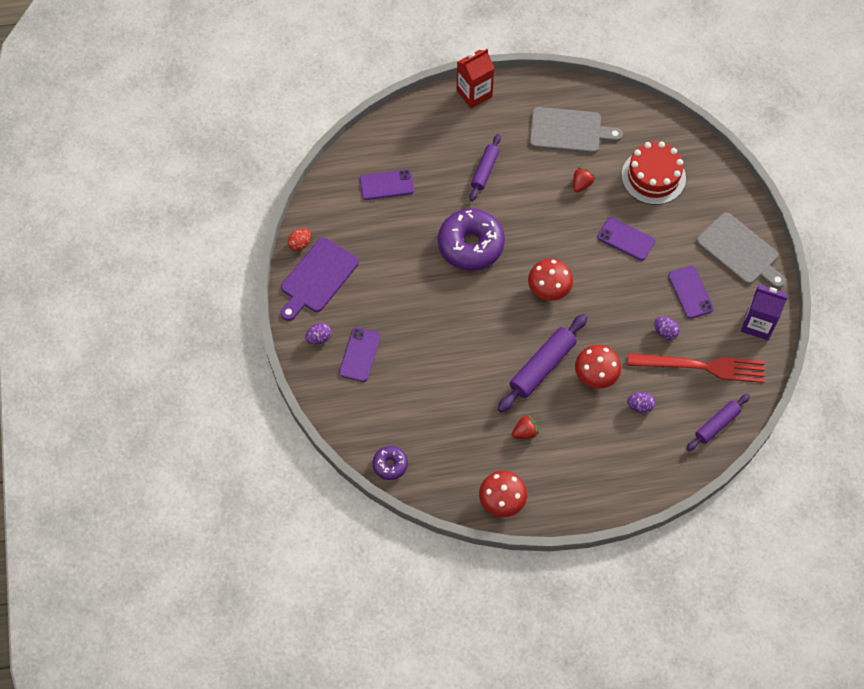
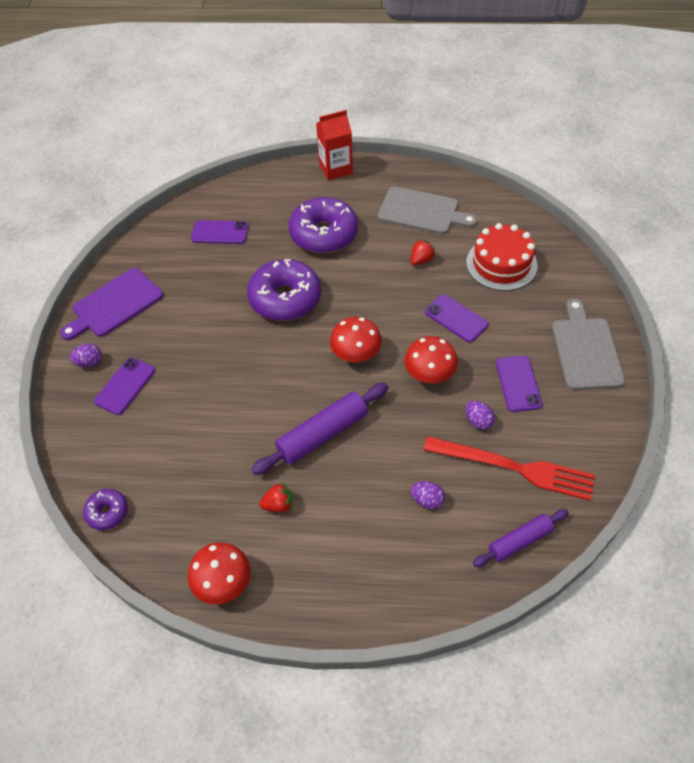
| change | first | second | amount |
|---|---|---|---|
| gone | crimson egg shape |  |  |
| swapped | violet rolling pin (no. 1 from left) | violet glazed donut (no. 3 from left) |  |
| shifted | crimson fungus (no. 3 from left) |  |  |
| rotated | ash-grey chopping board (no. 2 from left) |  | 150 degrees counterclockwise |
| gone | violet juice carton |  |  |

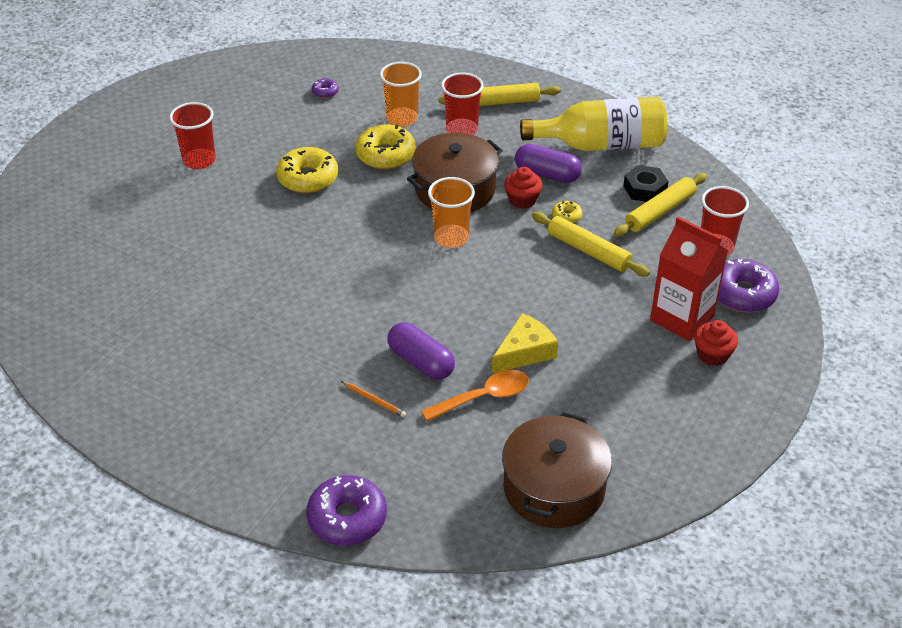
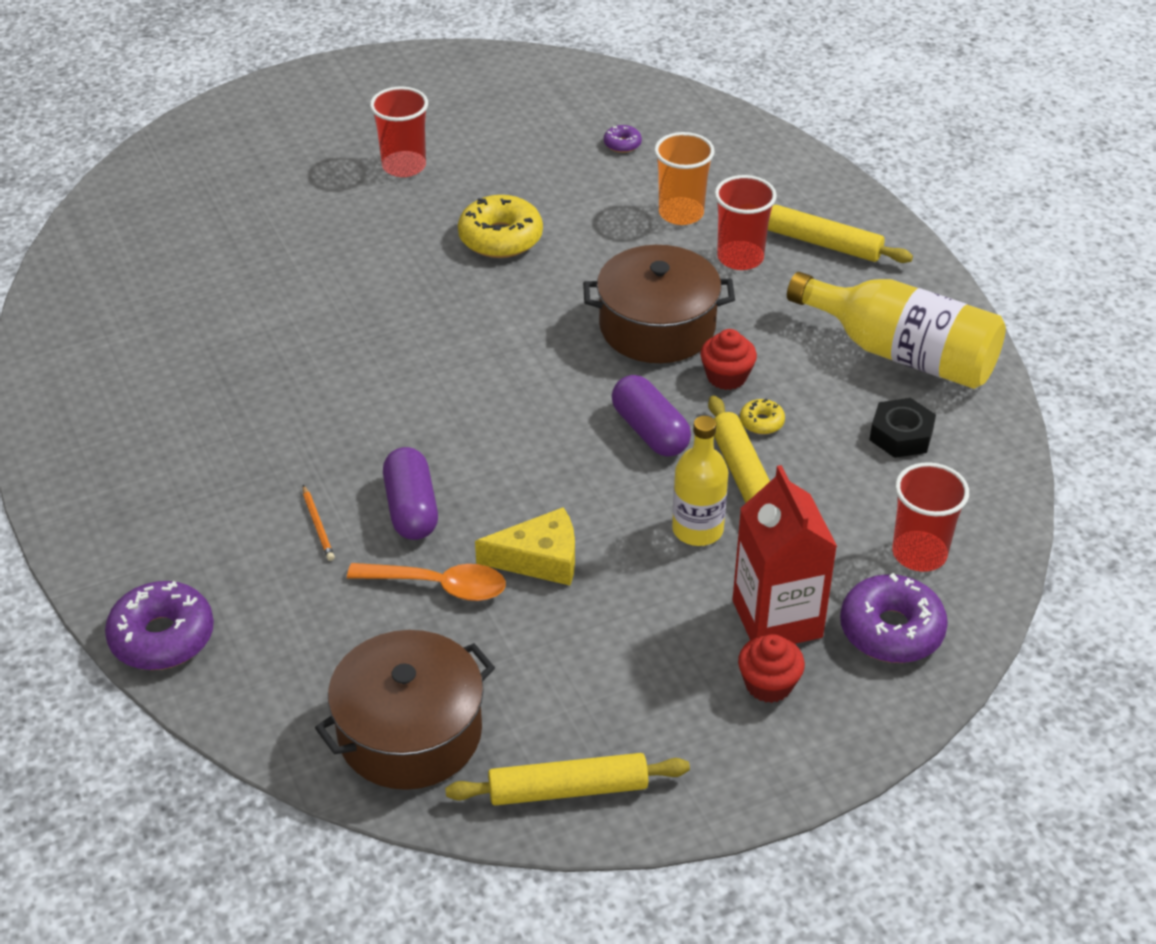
| change | first | second | amount |
|---|---|---|---|
| gone | bright yellow glazed donut (no. 2 from left) |  |  |
| gone | bright orange tumbler (no. 2 from left) |  |  |
| shifted | violet pill shape (no. 2 from left) |  |  |
| shifted | bright yellow rolling pin (no. 3 from left in the first image) | bright yellow rolling pin (no. 1 from left) |  |
| new |  | bright yellow flask (no. 1 from left) |  |

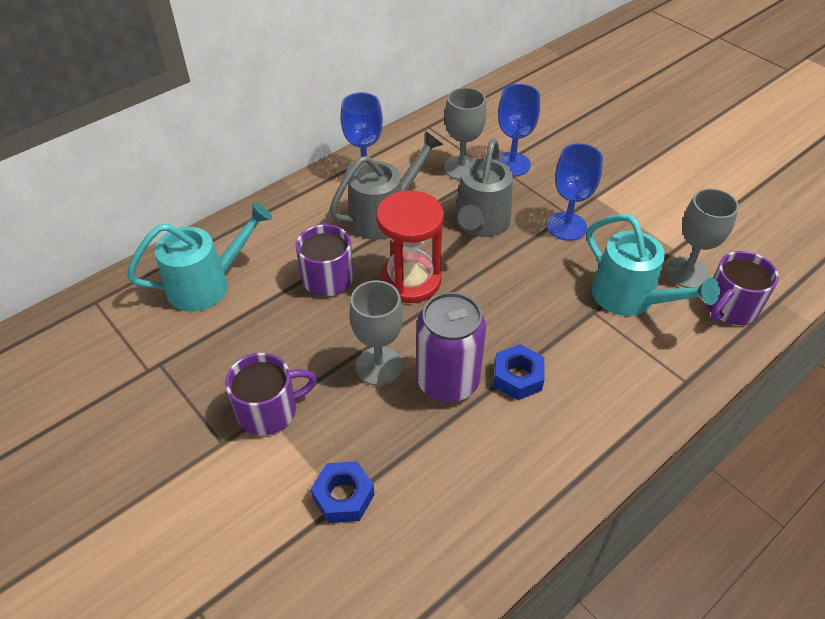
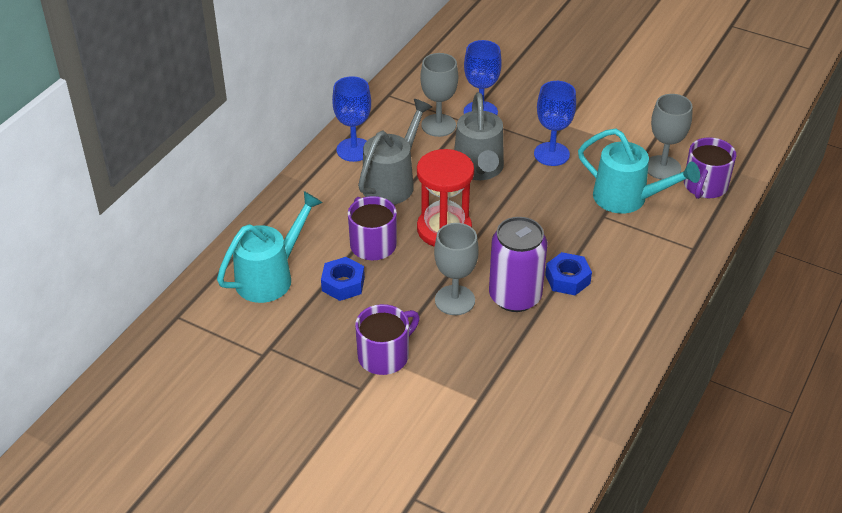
| change | first | second | amount |
|---|---|---|---|
| shifted | blue nut (no. 1 from left) |  |  |

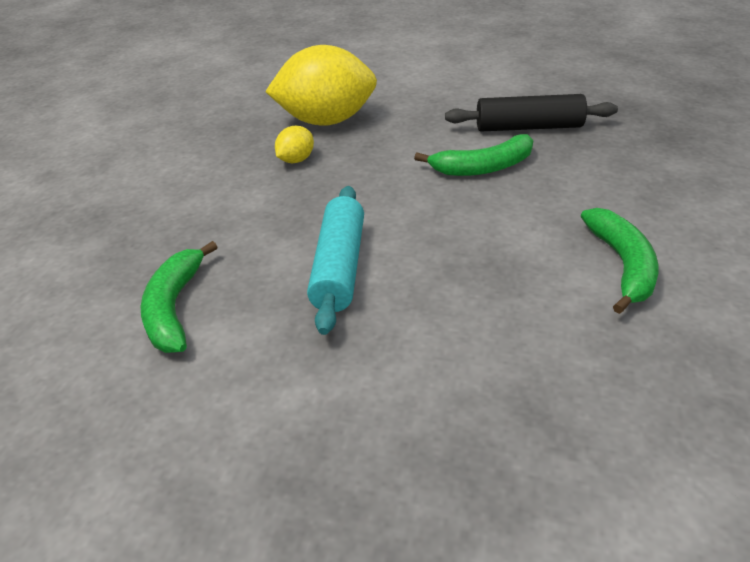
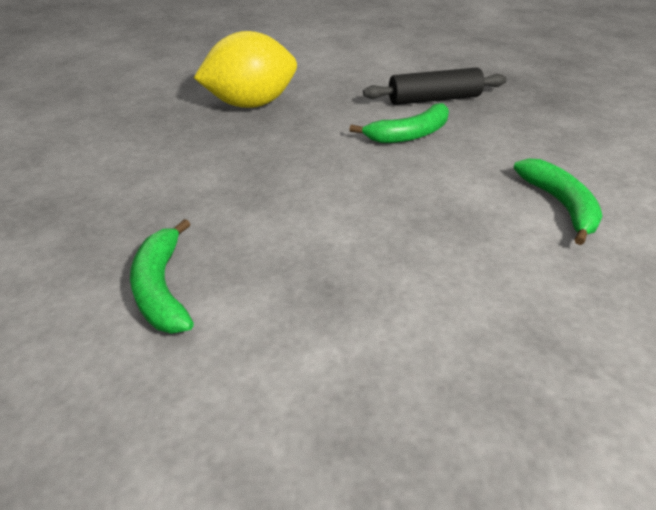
| change | first | second | amount |
|---|---|---|---|
| gone | bright yellow citrus fruit (no. 1 from left) |  |  |
| gone | teal rolling pin |  |  |

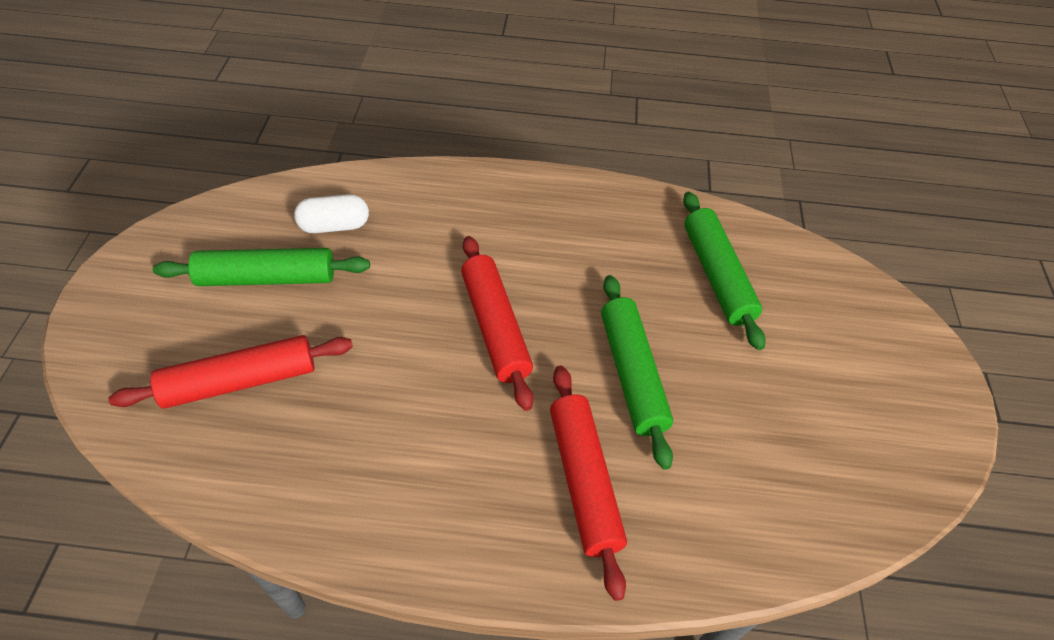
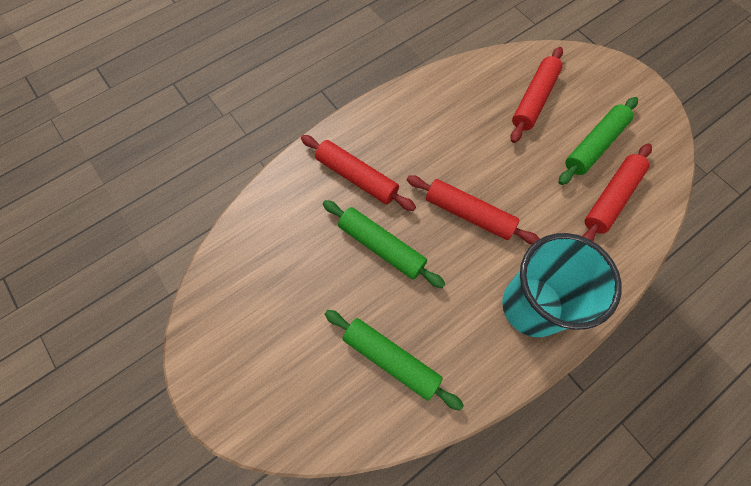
| change | first | second | amount |
|---|---|---|---|
| swapped | white pill shape | crimson rolling pin (no. 4 from left) |  |
| new |  | teal tumbler |  |

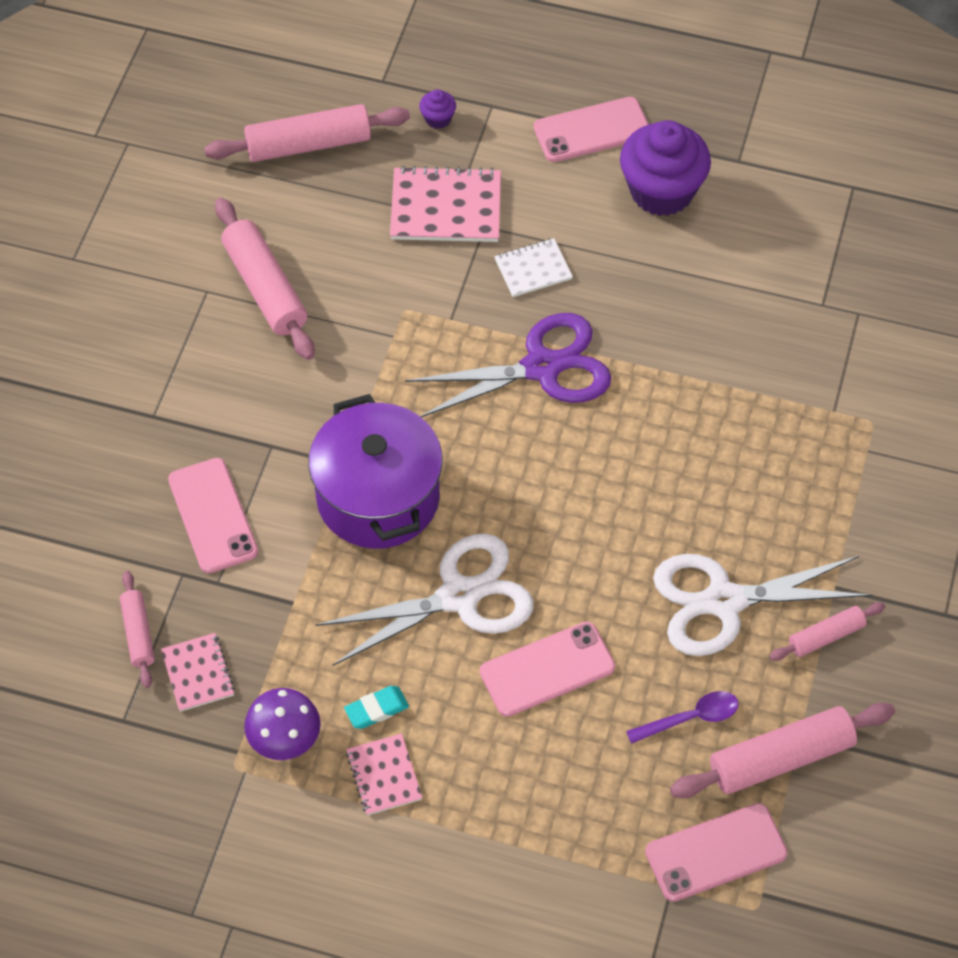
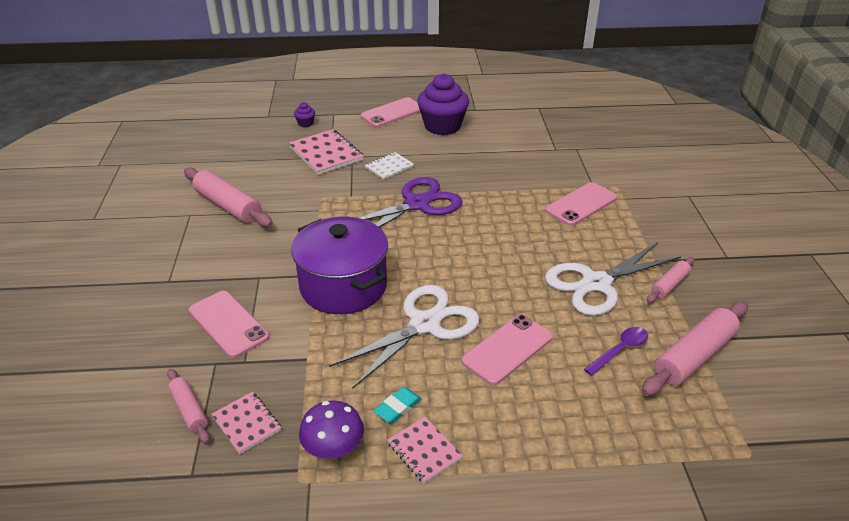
| change | first | second | amount |
|---|---|---|---|
| gone | pink rolling pin (no. 3 from left) |  |  |
| rotated | pink notebook (no. 3 from left in the first image) | pink notebook (no. 2 from left) | 75 degrees clockwise |
| shifted | pink smartphone (no. 4 from left) |  |  |

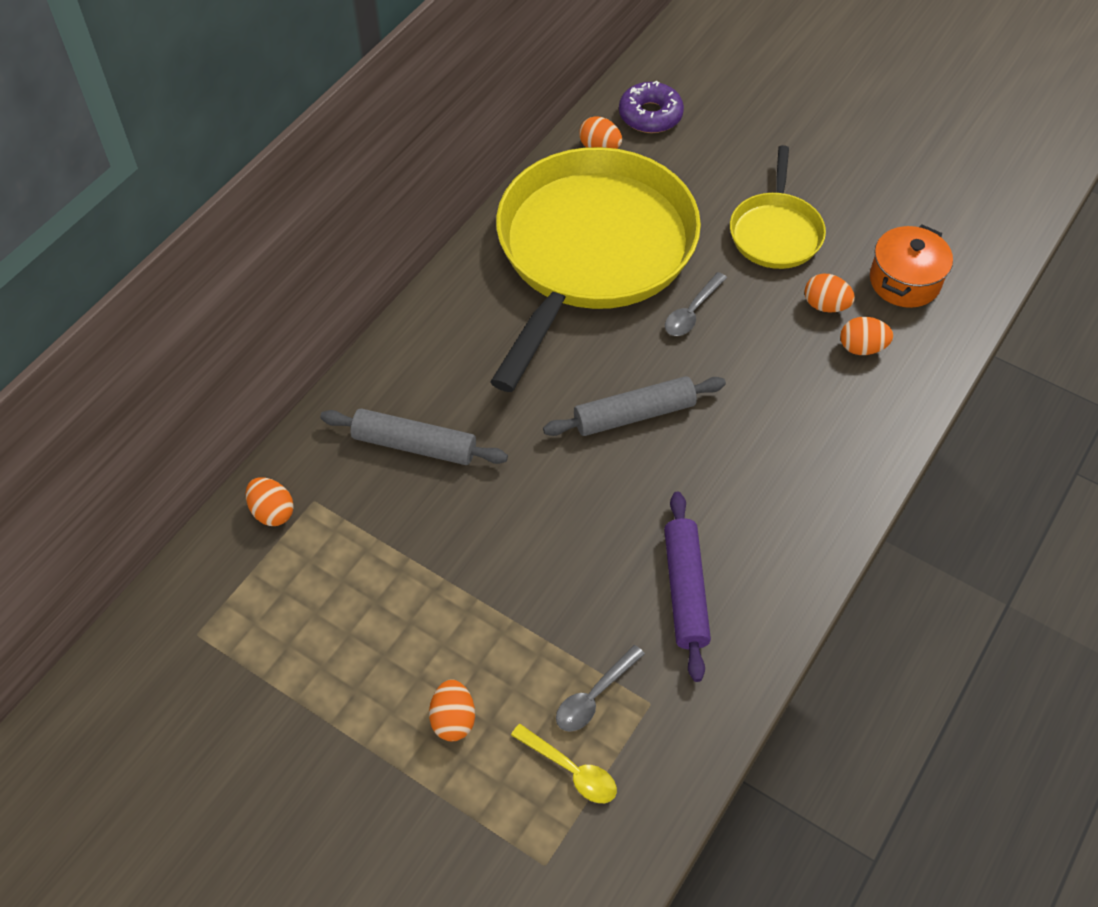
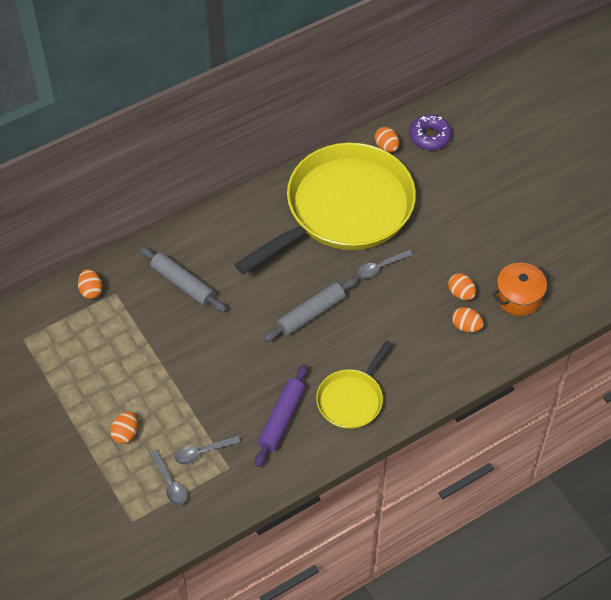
| change | first | second | amount |
|---|---|---|---|
| repainted | bright yellow teaspoon | ash-grey teaspoon (no. 1 from left) |  |
| rotated | ash-grey rolling pin (no. 2 from left) |  | 45 degrees counterclockwise |
| shifted | bright yellow pan (no. 2 from left) |  |  |

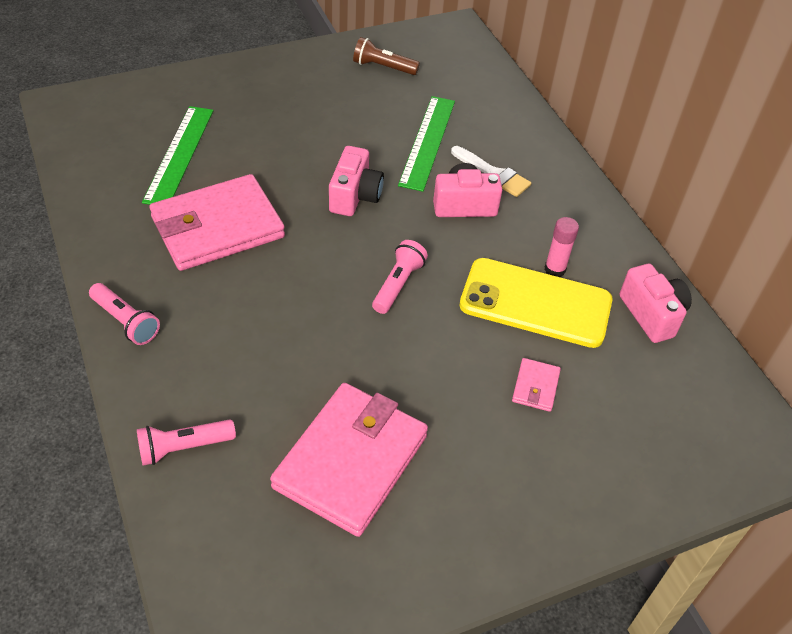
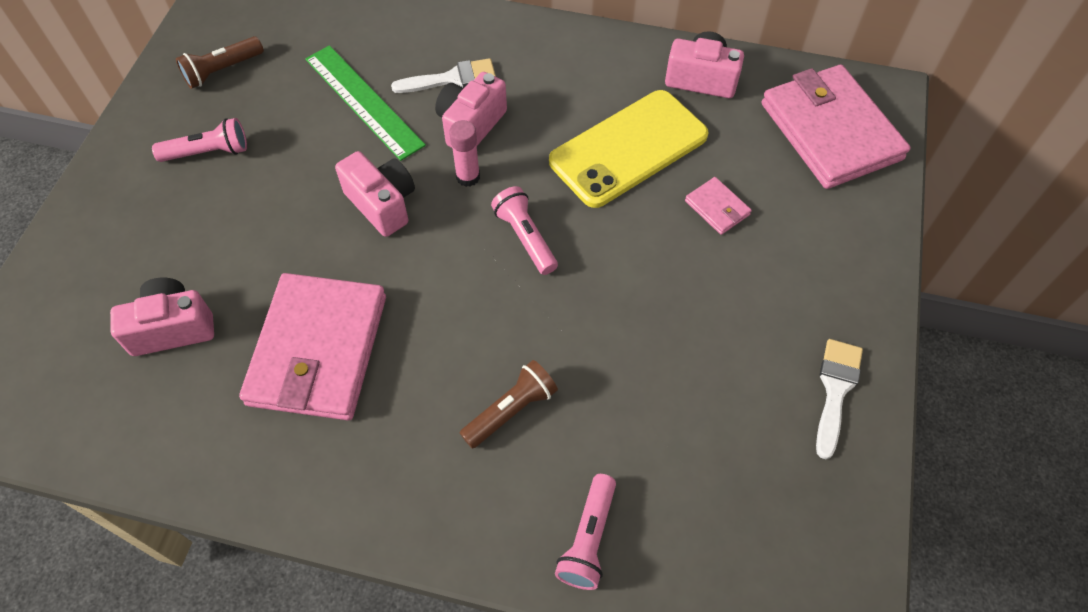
| change | first | second | amount |
|---|---|---|---|
| shifted | pink pocket torch (no. 1 from left) |  |  |
| swapped | green straightedge (no. 1 from left) | pink compact camera (no. 1 from left) |  |
| shifted | pink wallet (no. 2 from left in the first image) | pink wallet (no. 3 from left) |  |
| shifted | pink glue |  |  |
| new |  | russet pocket torch (no. 2 from left) |  |
| new |  | white brush (no. 2 from left) |  |

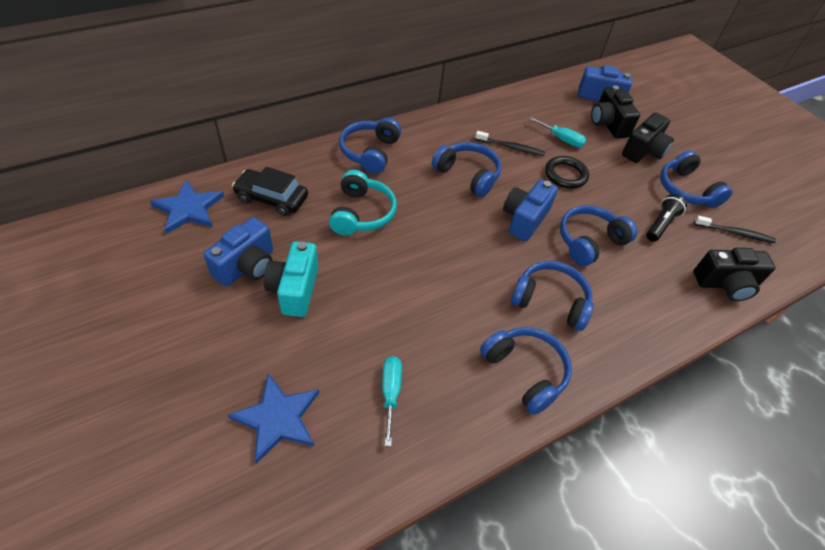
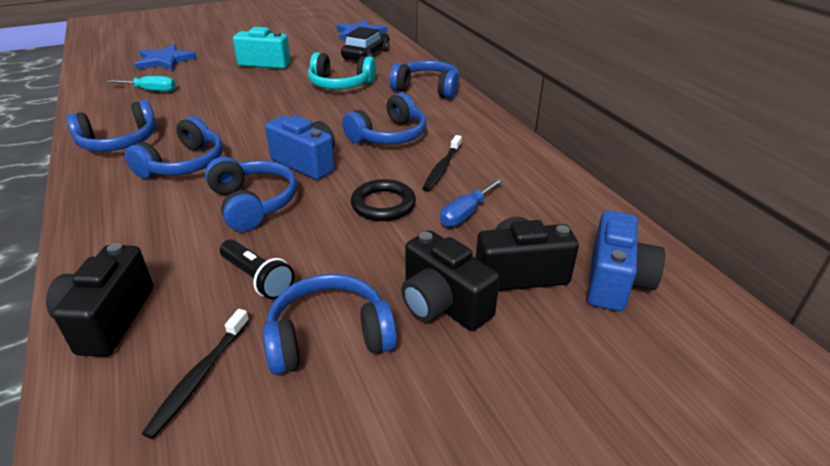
| change | first | second | amount |
|---|---|---|---|
| gone | blue compact camera (no. 1 from left) |  |  |
| repainted | teal screwdriver (no. 2 from left) | blue screwdriver |  |

